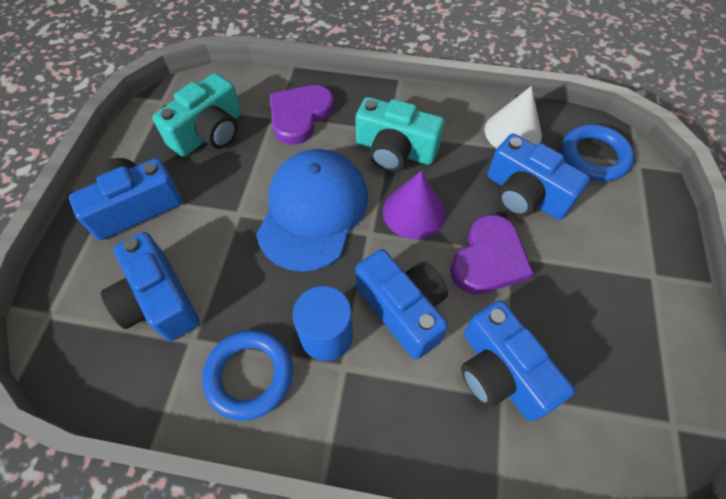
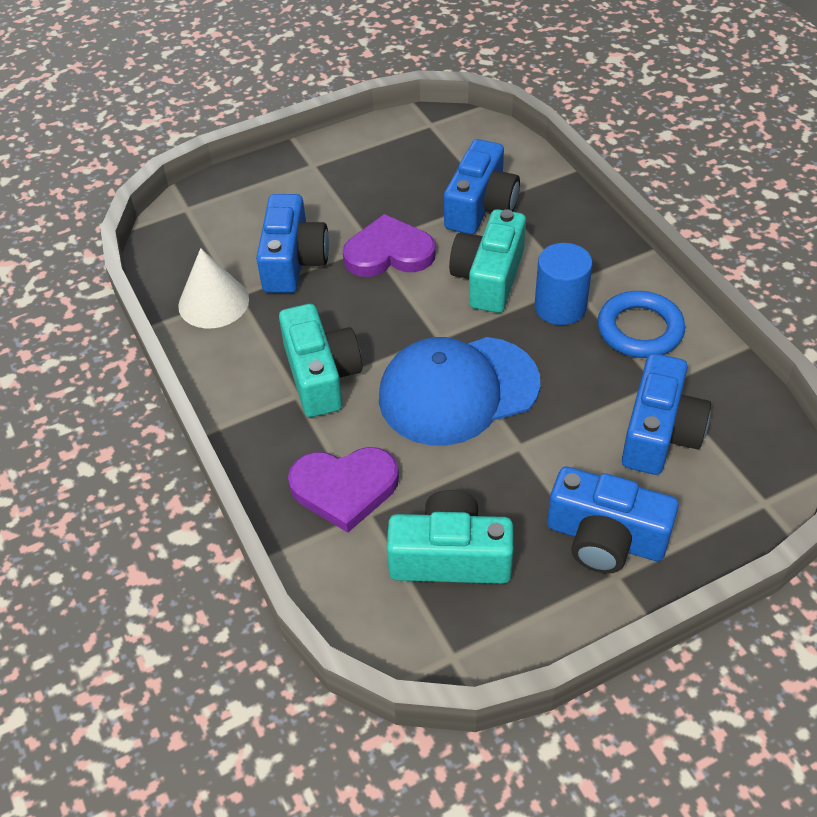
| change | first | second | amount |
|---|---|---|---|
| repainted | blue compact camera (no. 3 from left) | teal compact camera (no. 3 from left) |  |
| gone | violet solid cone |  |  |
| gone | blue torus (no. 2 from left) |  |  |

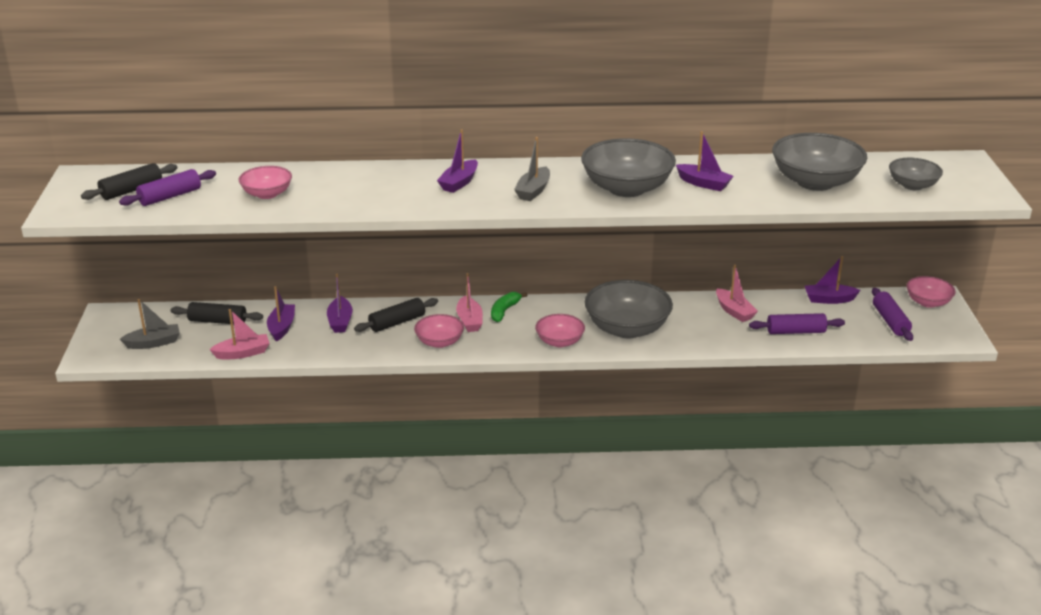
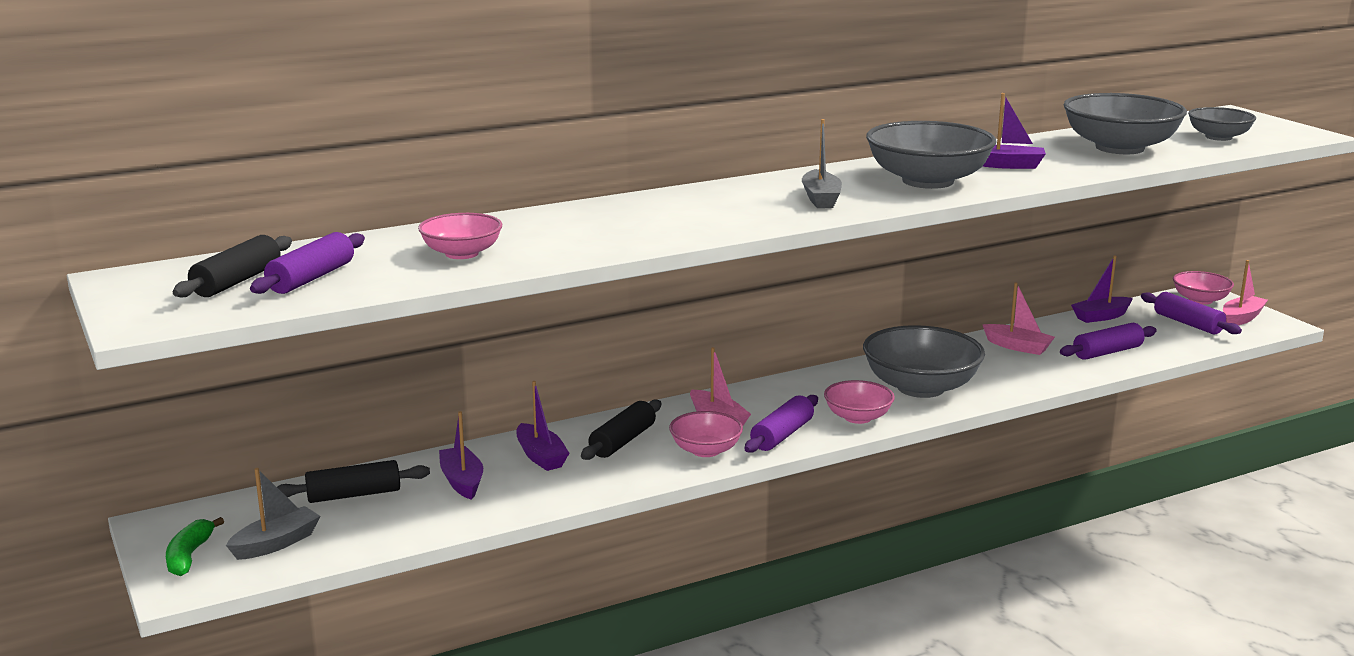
| change | first | second | amount |
|---|---|---|---|
| shifted | pink sailboat (no. 1 from left in the first image) | pink sailboat (no. 3 from left) |  |
| gone | violet sailboat (no. 3 from left) |  |  |
| shifted | green banana fruit |  |  |
| new |  | violet rolling pin (no. 2 from left) |  |

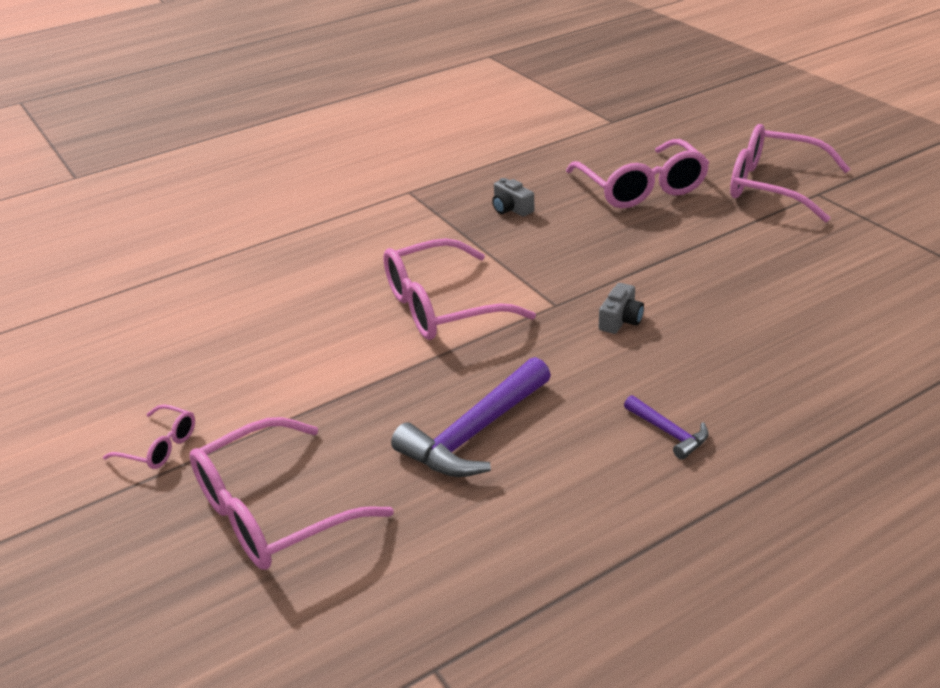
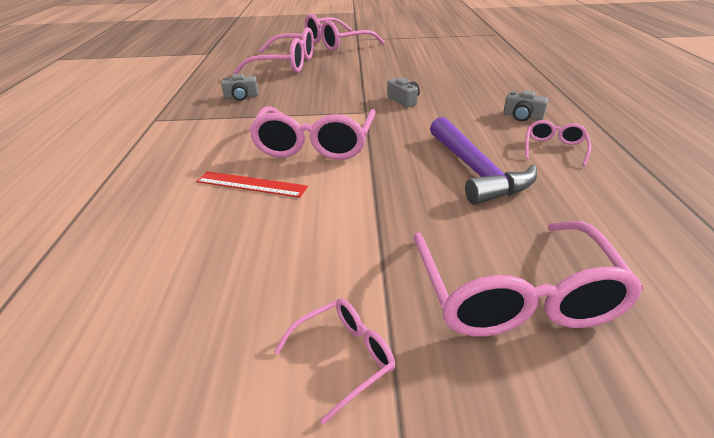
| change | first | second | amount |
|---|---|---|---|
| swapped | violet hammer (no. 2 from left) | ash-grey compact camera (no. 3 from left) |  |
| new |  | crimson straightedge |  |
| new |  | pink eyeglasses (no. 6 from left) |  |

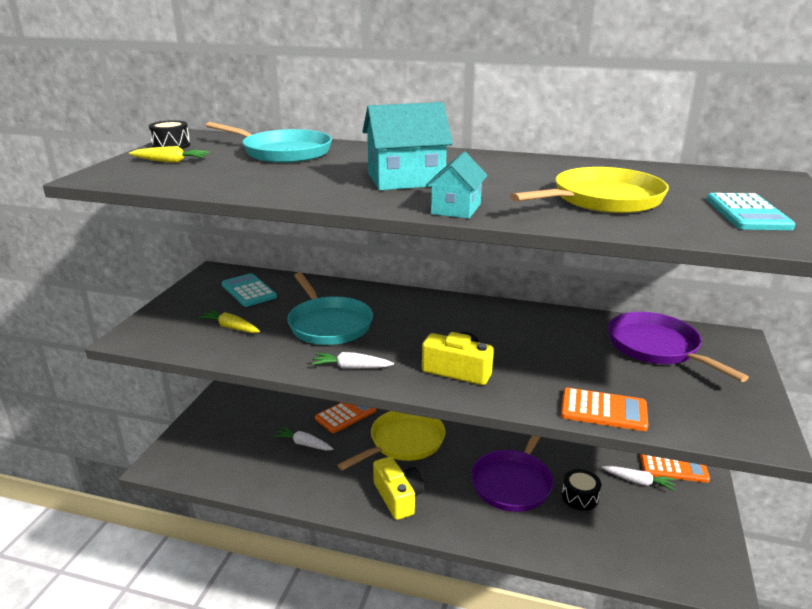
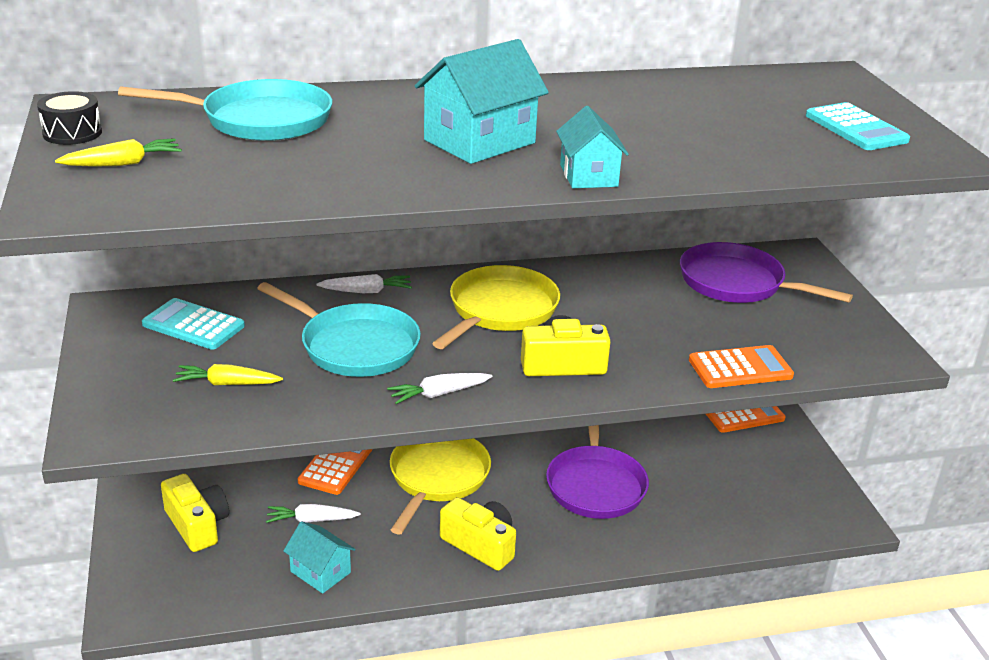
| change | first | second | amount |
|---|---|---|---|
| shifted | bright yellow pan (no. 2 from left) |  |  |
| gone | jet-black toy drum (no. 2 from left) |  |  |
| shifted | white root vegetable (no. 3 from left in the first image) | white root vegetable (no. 2 from left) |  |
| new |  | bright yellow compact camera (no. 1 from left) |  |
| new |  | teal cottage (no. 1 from left) |  |

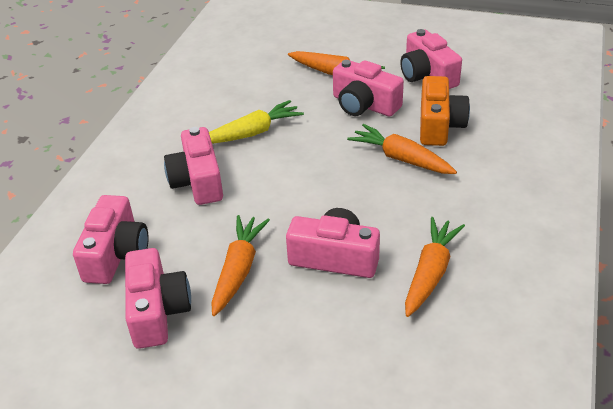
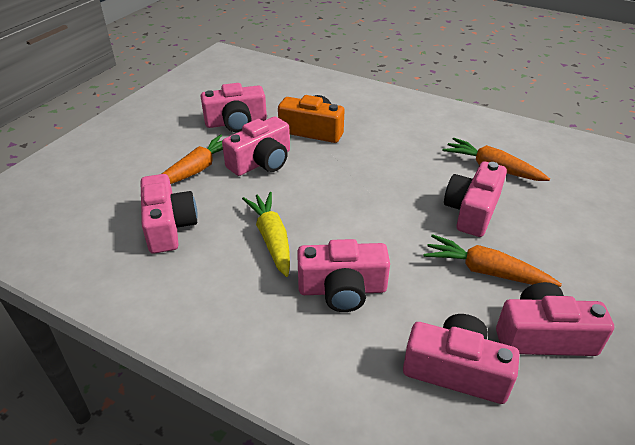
| change | first | second | amount |
|---|---|---|---|
| gone | bright orange root vegetable (no. 3 from left) |  |  |
| new |  | pink compact camera (no. 1 from left) |  |

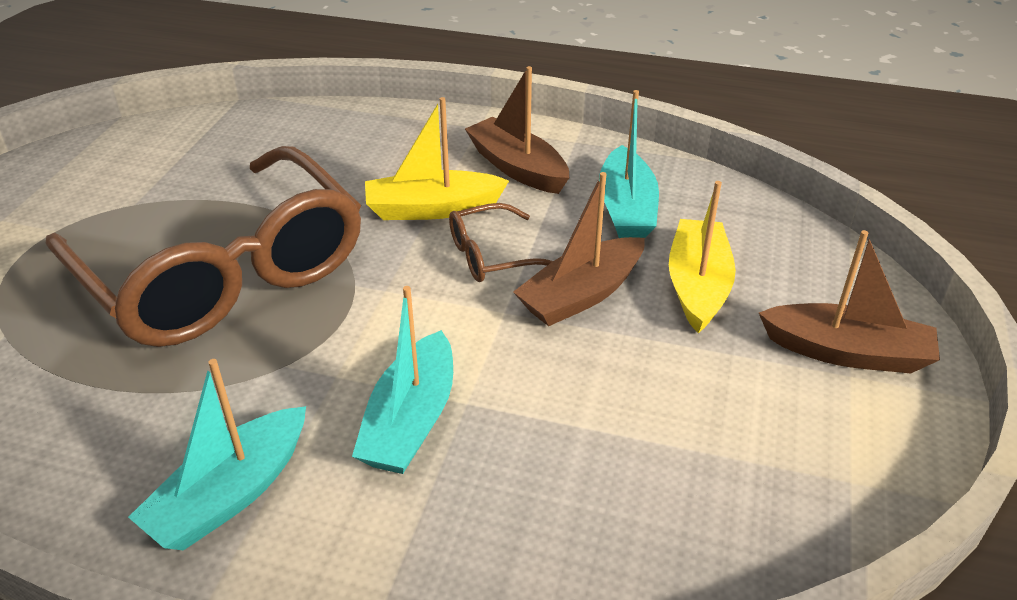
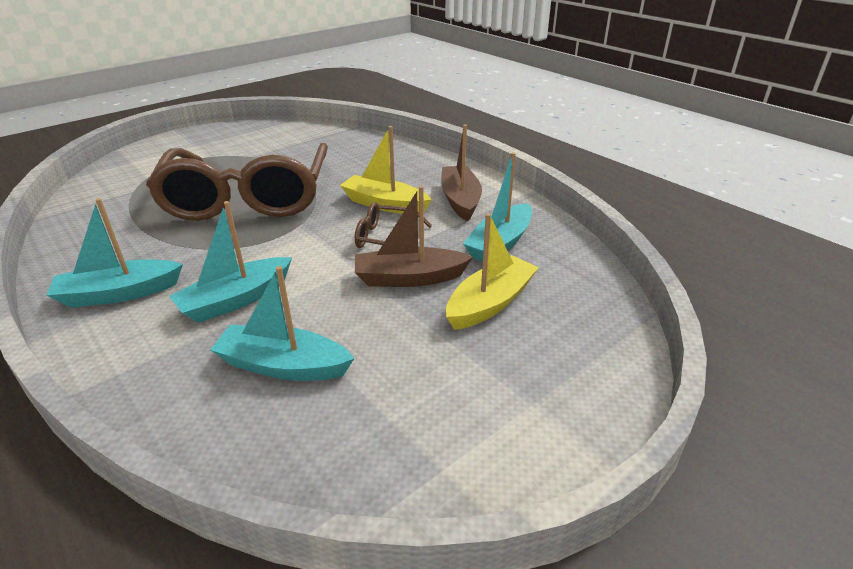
| change | first | second | amount |
|---|---|---|---|
| gone | russet sailboat (no. 3 from left) |  |  |
| new |  | teal sailboat (no. 3 from left) |  |

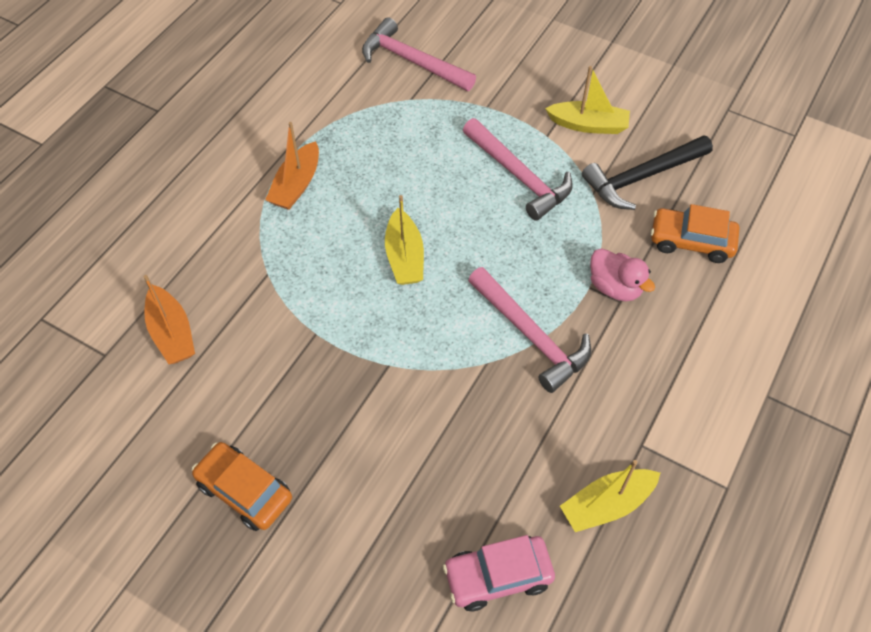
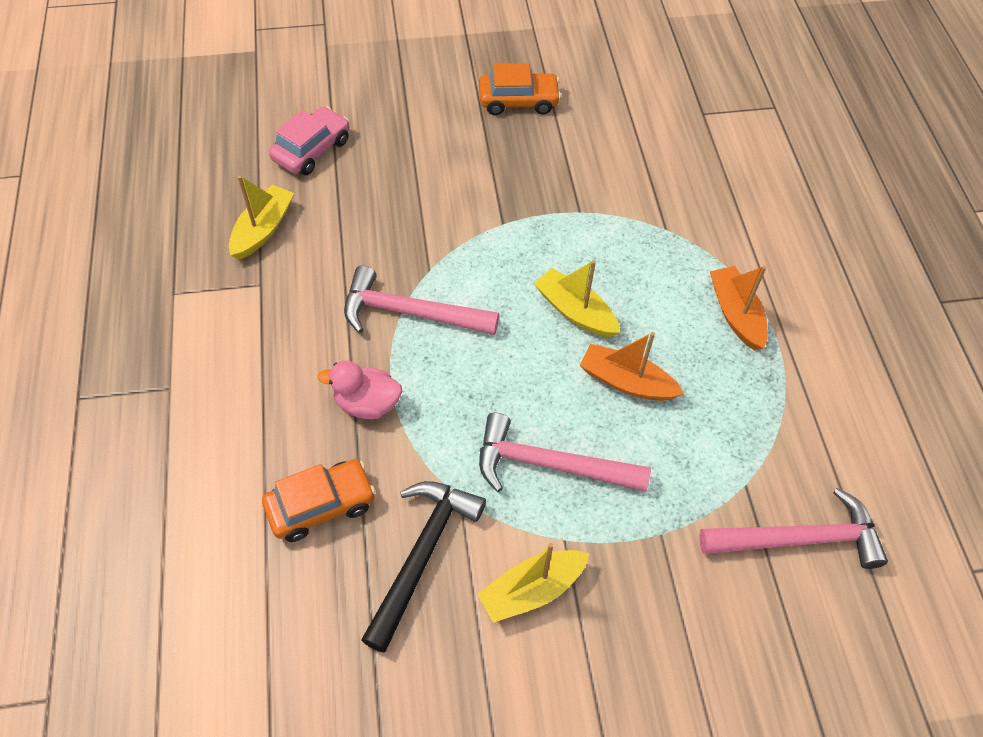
| change | first | second | amount |
|---|---|---|---|
| shifted | bright orange sailboat (no. 1 from left) |  |  |

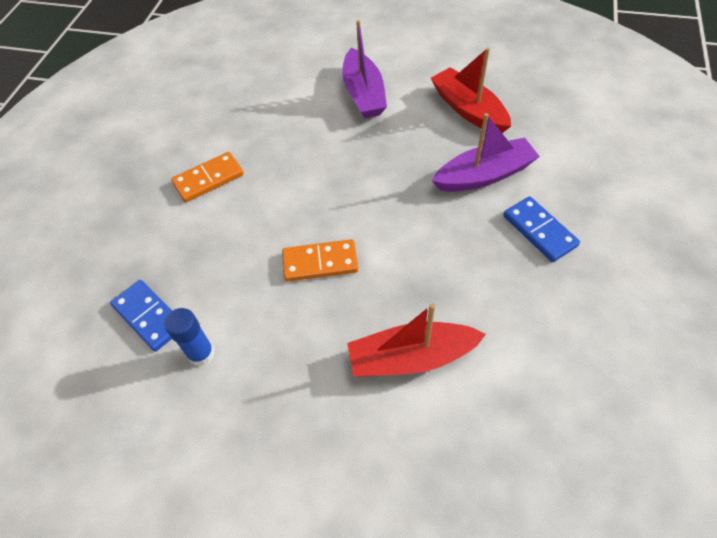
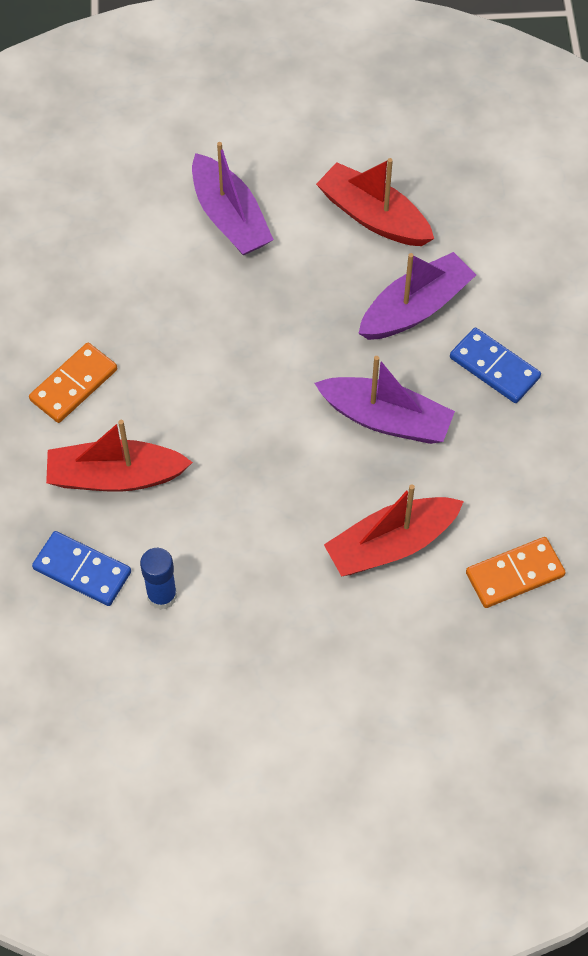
| change | first | second | amount |
|---|---|---|---|
| shifted | bright orange domino (no. 2 from left) |  |  |
| new |  | crimson sailboat (no. 1 from left) |  |
| new |  | violet sailboat (no. 2 from left) |  |

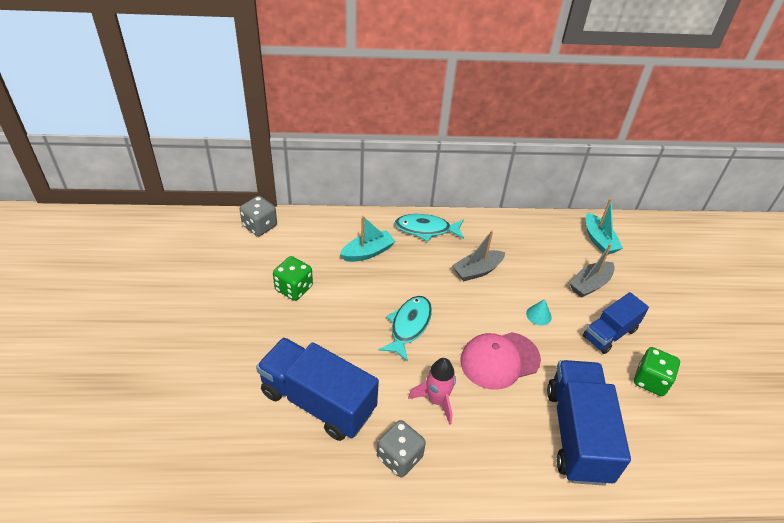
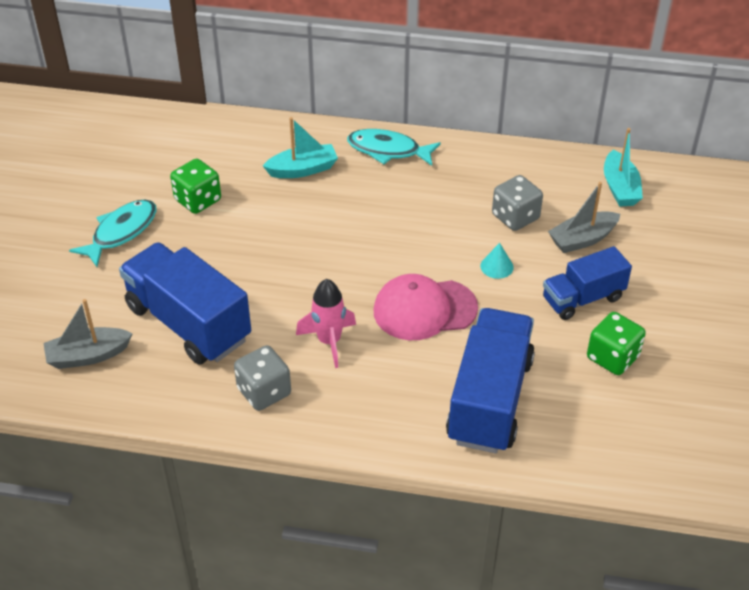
| change | first | second | amount |
|---|---|---|---|
| shifted | ash-grey game die (no. 1 from left in the first image) | ash-grey game die (no. 2 from left) |  |
| shifted | teal toy fish (no. 1 from left) |  |  |
| shifted | ash-grey sailboat (no. 1 from left) |  |  |

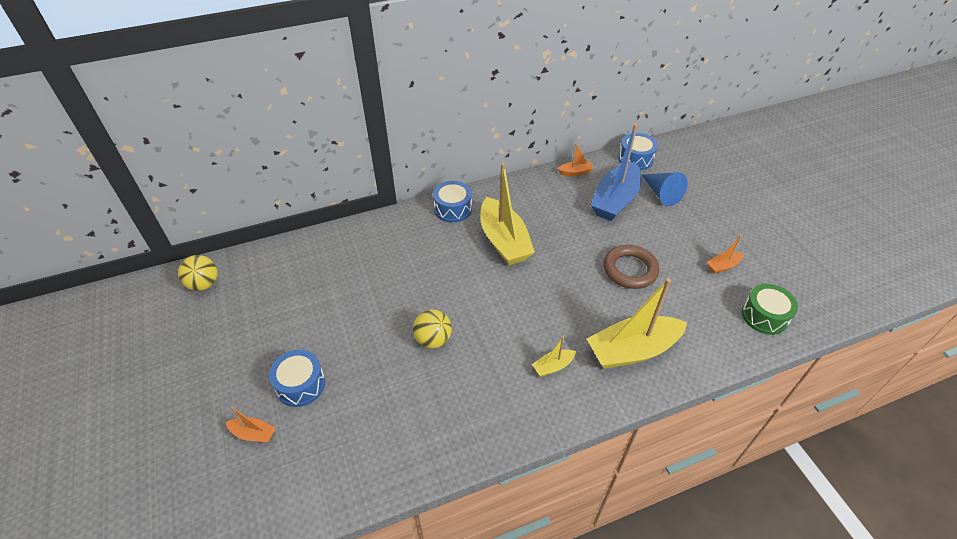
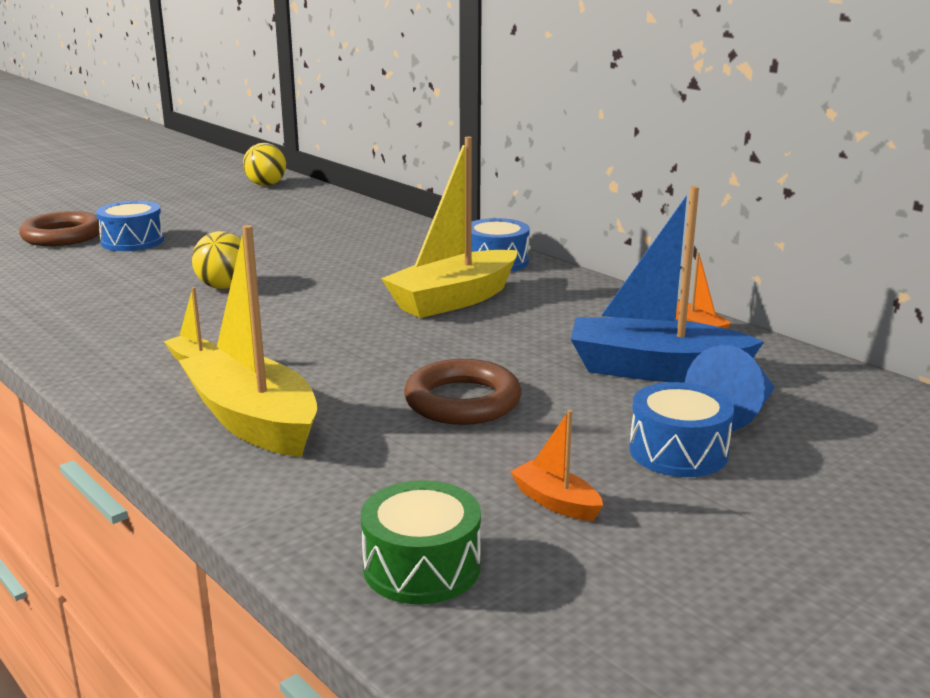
| change | first | second | amount |
|---|---|---|---|
| swapped | bright orange sailboat (no. 1 from left) | russet torus (no. 1 from left) |  |
| shifted | blue toy drum (no. 3 from left) |  |  |

